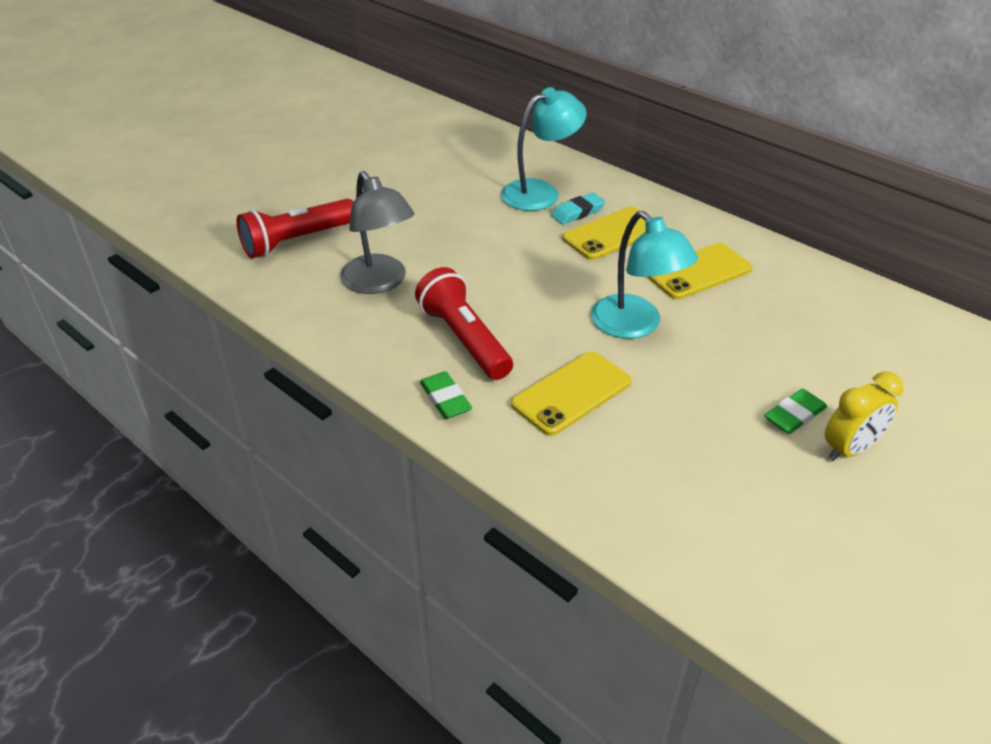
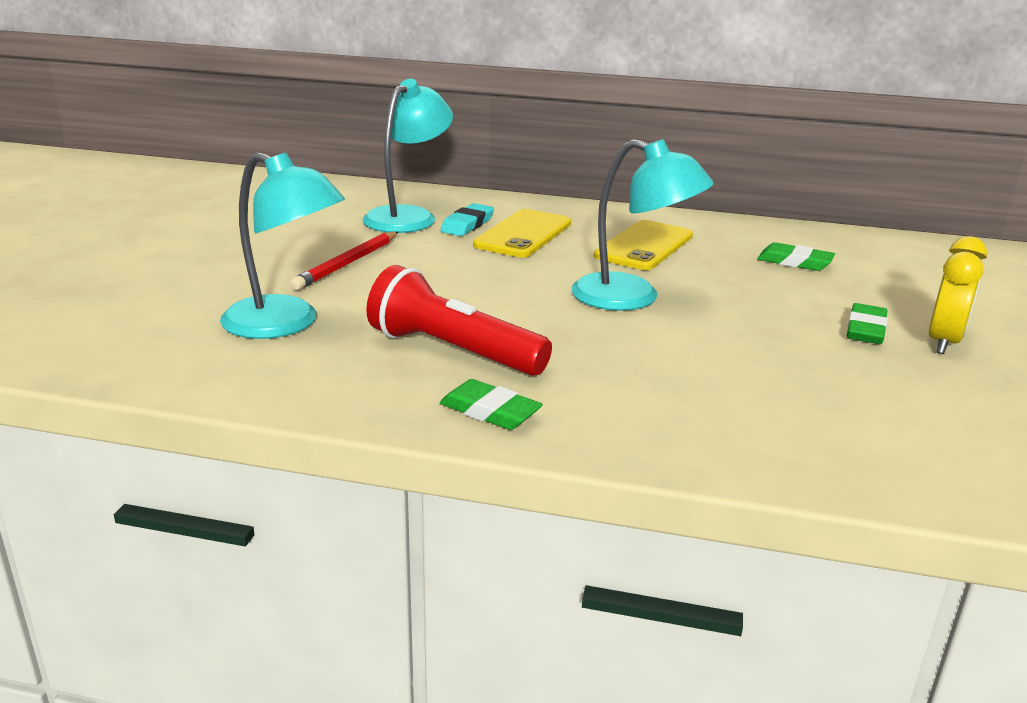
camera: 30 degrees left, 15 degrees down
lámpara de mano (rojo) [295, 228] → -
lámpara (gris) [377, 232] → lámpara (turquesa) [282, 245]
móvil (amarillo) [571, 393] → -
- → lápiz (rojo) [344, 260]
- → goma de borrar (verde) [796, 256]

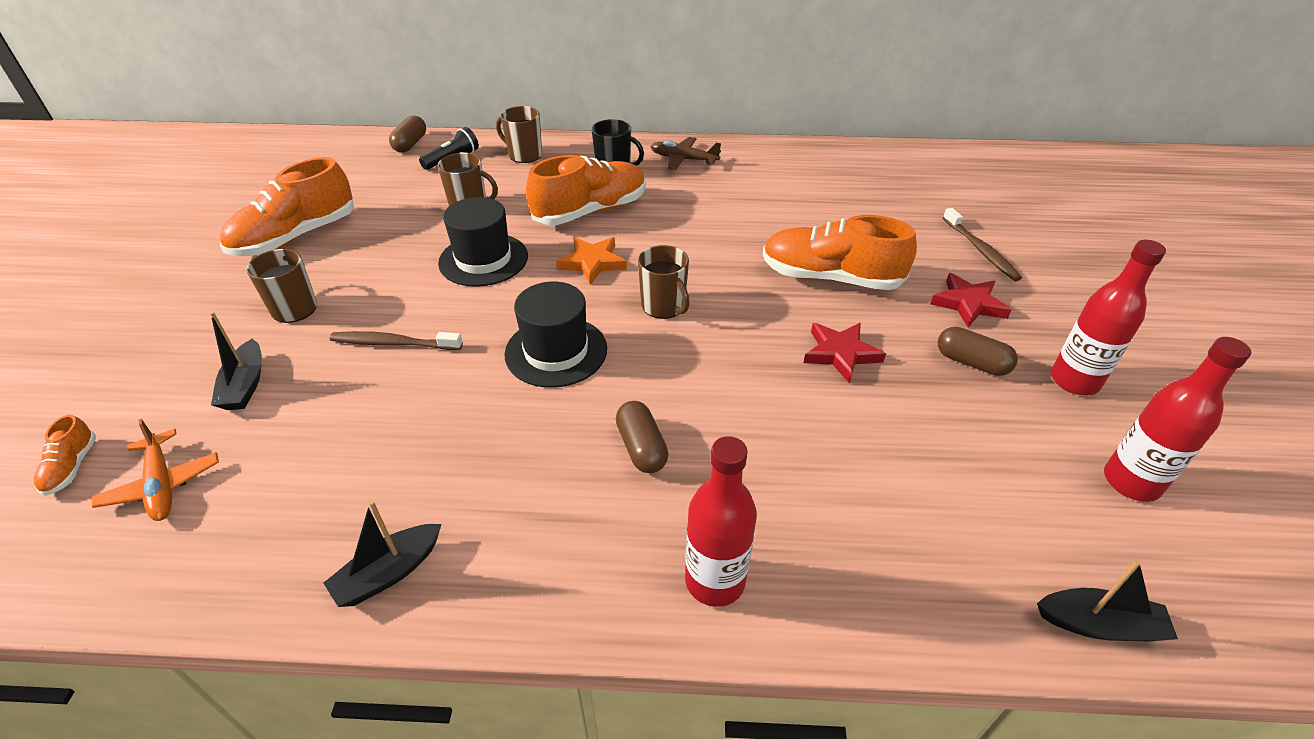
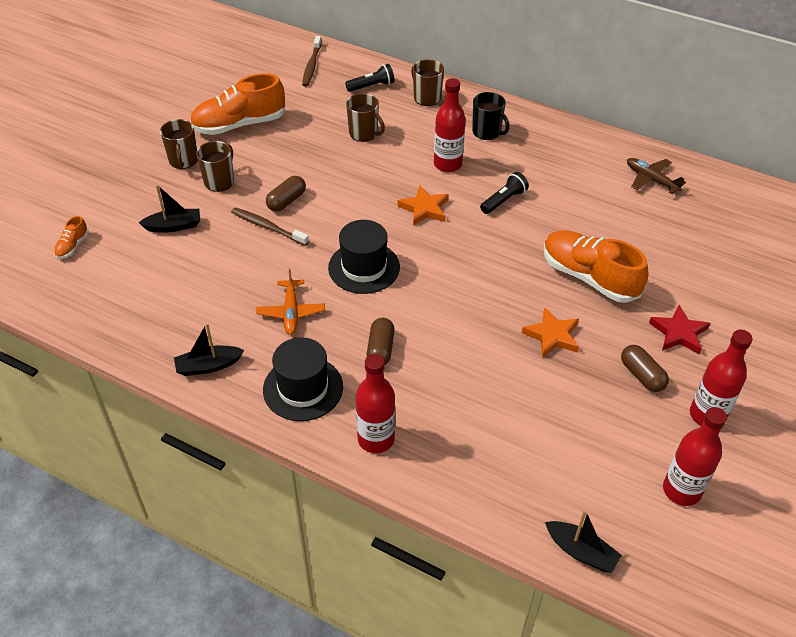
camera: 25 degrees right, 5 degrees up
avión (naranja) [155, 470] → avión (naranja) [290, 302], move
barco (negro) [236, 361] → barco (negro) [169, 209], 120 degrees counterclockwise
cápsula (marrón) [407, 134] → cápsula (marrón) [286, 194], move
sombrero (negro) [483, 242] → sombrero (negro) [303, 379], move
zapato (naranja) [586, 190] → botella (rojo) [450, 125]
taza (marrón) [664, 282] → taza (marrón) [179, 144], move
avión (marrón) [685, 153] → avión (marrón) [656, 176], move
estrella (rojo) [845, 353] → estrella (naranja) [550, 332]
cepillo de dientes (marrón) [982, 244] → cepillo de dientes (marrón) [312, 61], move
- → lámpara de mano (negro) [504, 193]

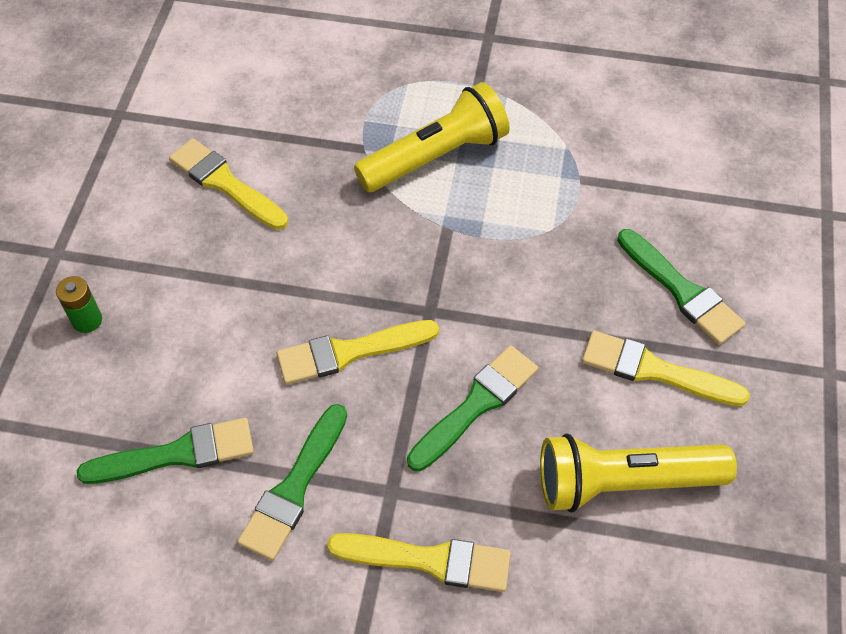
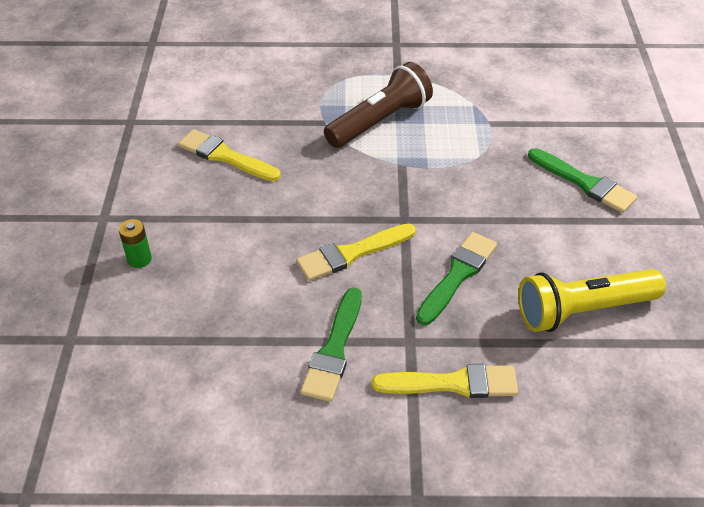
camera: 10 degrees left, 10 degrees down
pincel (verde) [165, 451] → -
lámpara de mano (amarillo) [432, 137] → lámpara de mano (marrón) [378, 105]
pincel (amarillo) [666, 368] → -

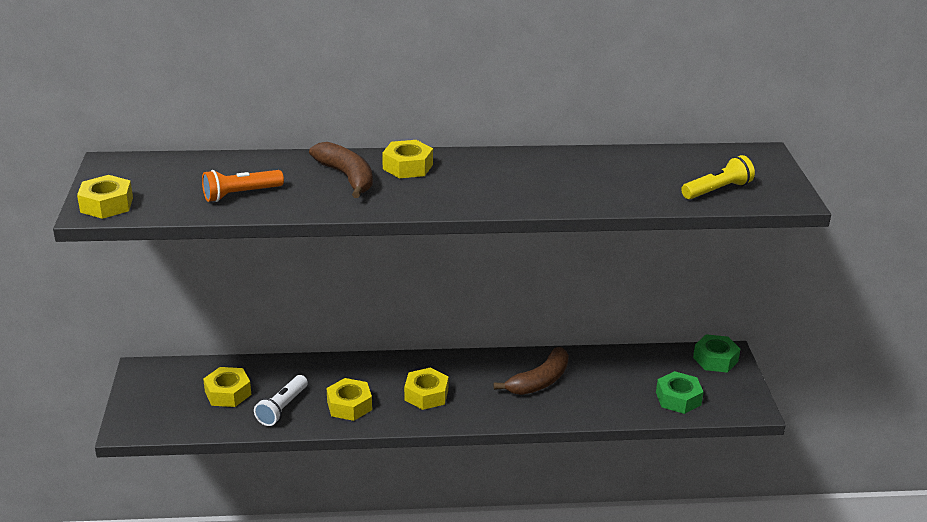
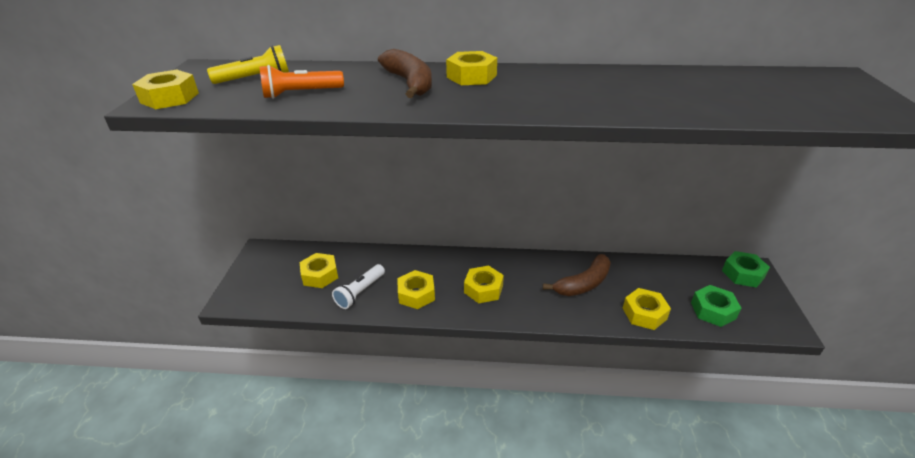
camera: 10 degrees right, 5 degrees up
lámpara de mano (amarillo) [718, 177] → lámpara de mano (amarillo) [248, 64], move
- → tuerca (amarillo) [647, 309]

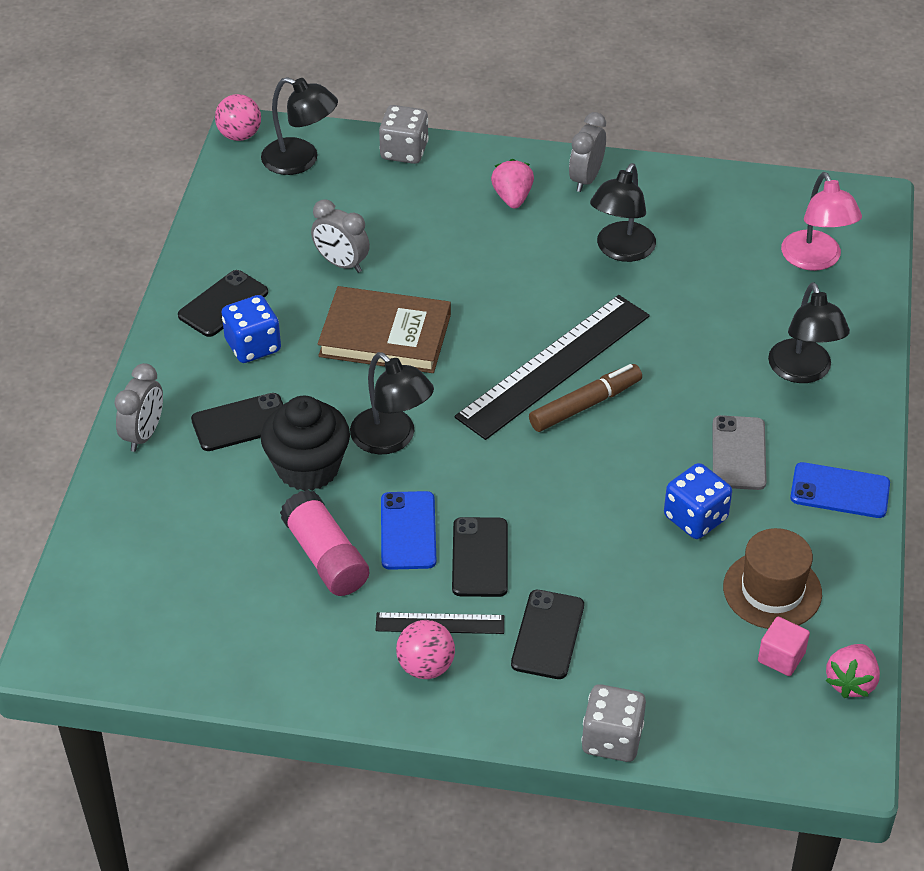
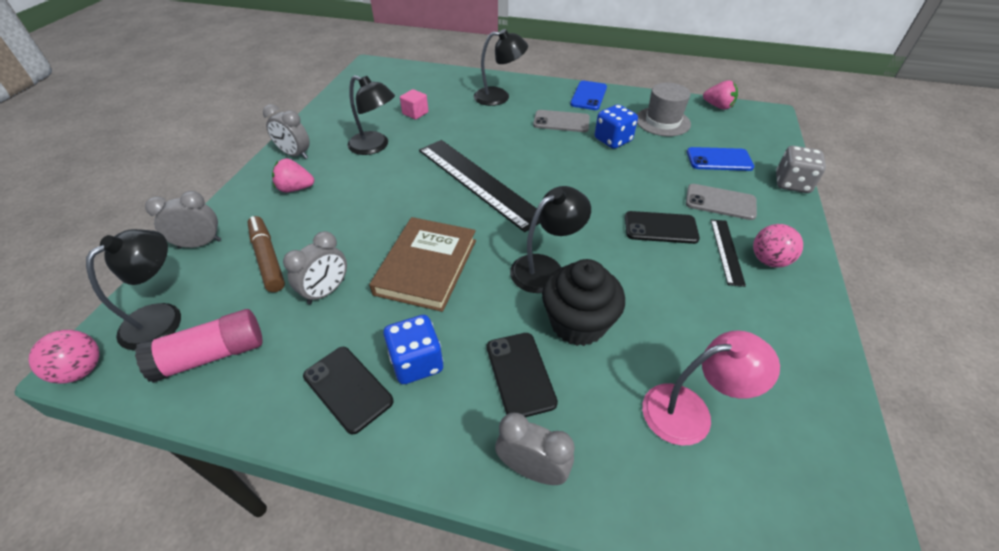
camera: 85 degrees left, 0 degrees up
barra de pegamento (rosa) [324, 543] → barra de pegamento (rosa) [198, 346], move
dado (gris) [404, 134] → despertador (gris) [183, 220]
móvil (azul) [408, 530] → móvil (azul) [720, 159], move
móvil (negro) [547, 634] → móvil (gris) [721, 202]
rotulador (marrón) [585, 398] → rotulador (marrón) [266, 254], move
sombrero (marrón) [772, 578] → sombrero (gris) [664, 109]
cubo (rosa) [784, 646] → cubo (rosa) [414, 104], move
lámpara (rosa) [821, 221] → lámpara (rosa) [711, 388], move

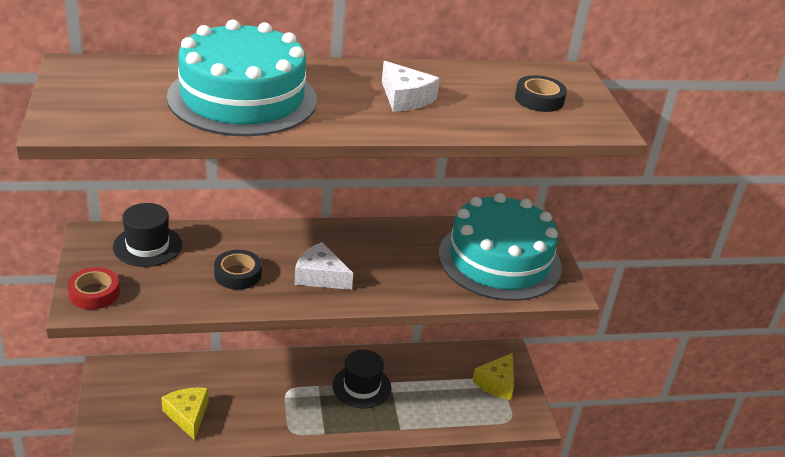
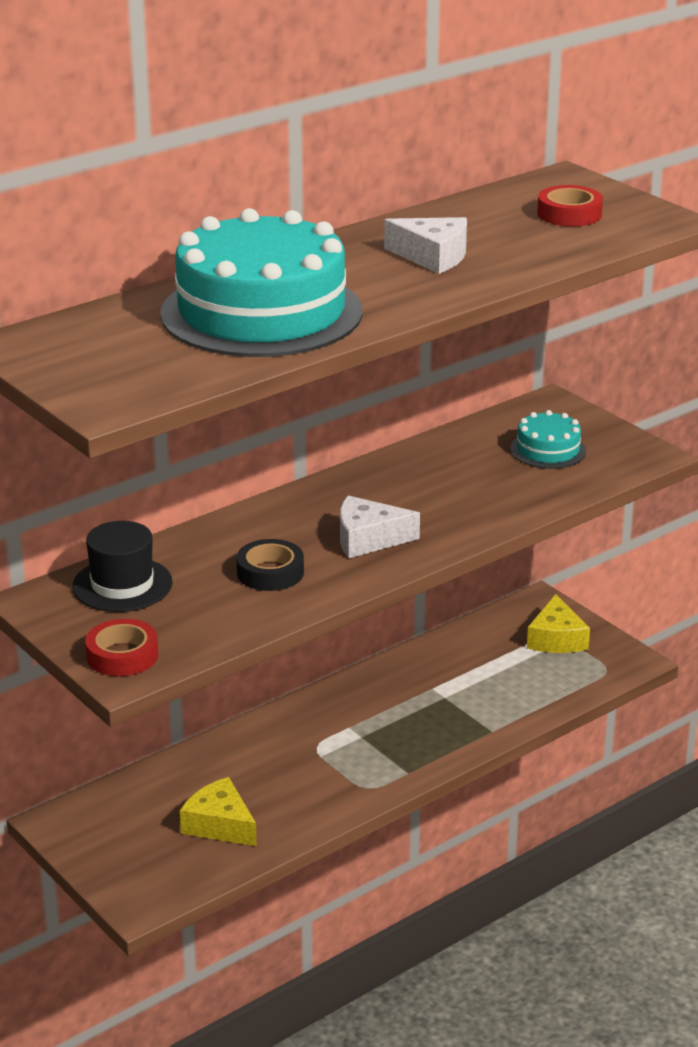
camera: 25 degrees left, 5 degrees down
sombrero (negro) [361, 379] → -
tarta (turquesa) [500, 247] → tarta (turquesa) [548, 439], x0.45
cinta adhesiva (negro) [541, 93] → cinta adhesiva (rojo) [570, 206]

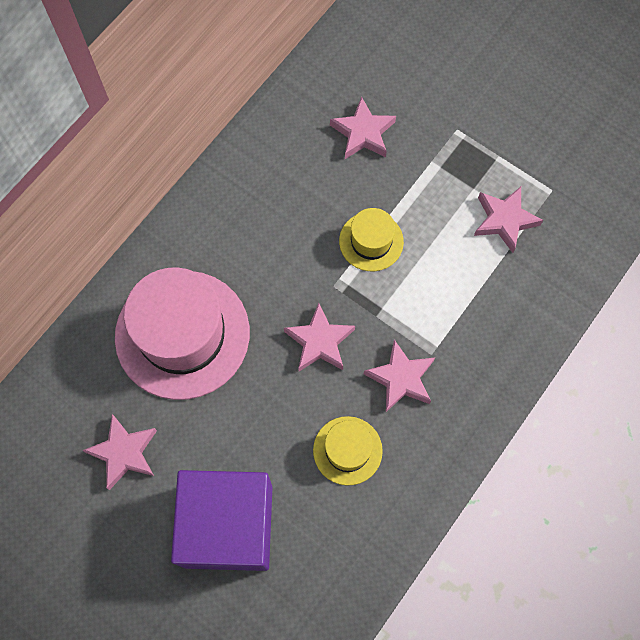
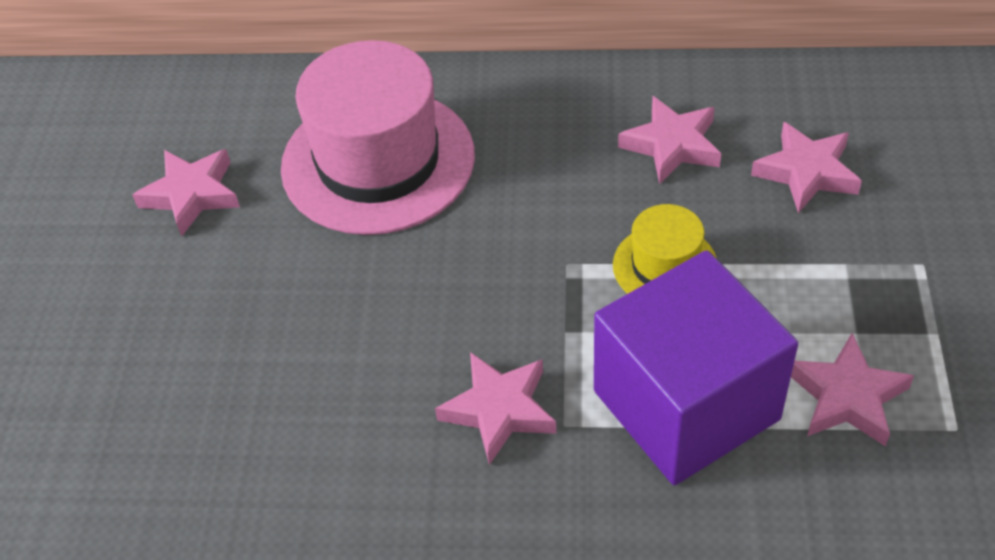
camera: 60 degrees right, 20 degrees down
cubo (morado) [221, 520] → cubo (morado) [696, 367], move
estrella (rosa) [319, 337] → estrella (rosa) [669, 140], move
sombrero (amarillo) [348, 450] → -

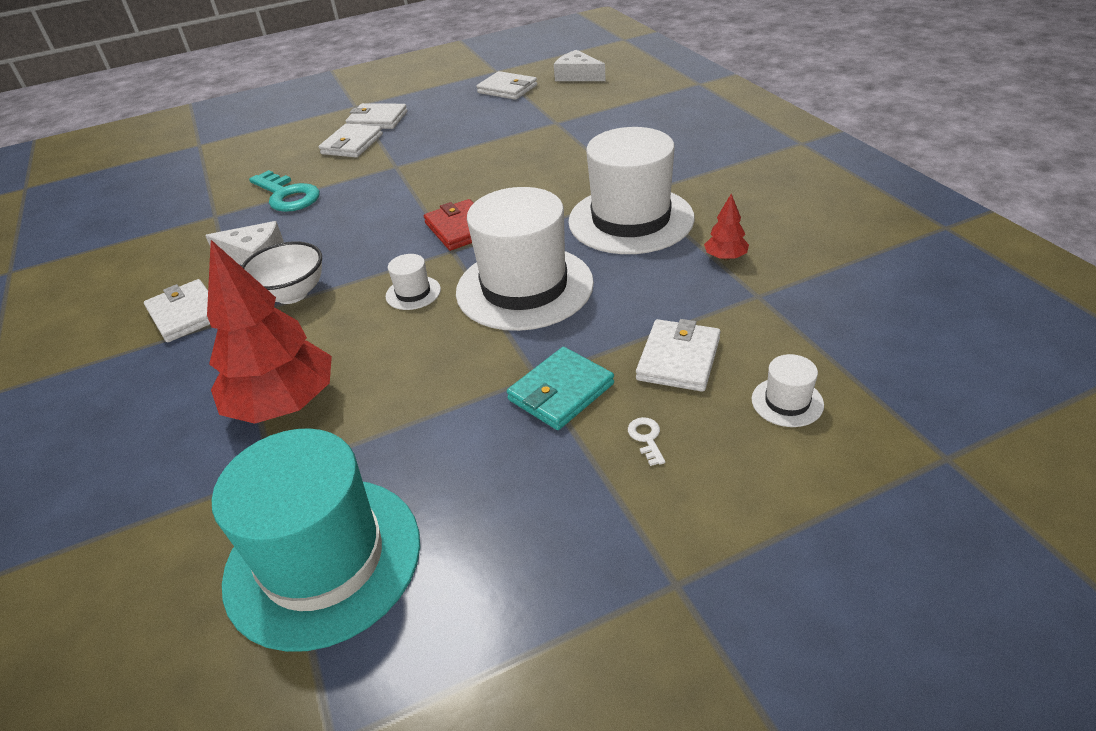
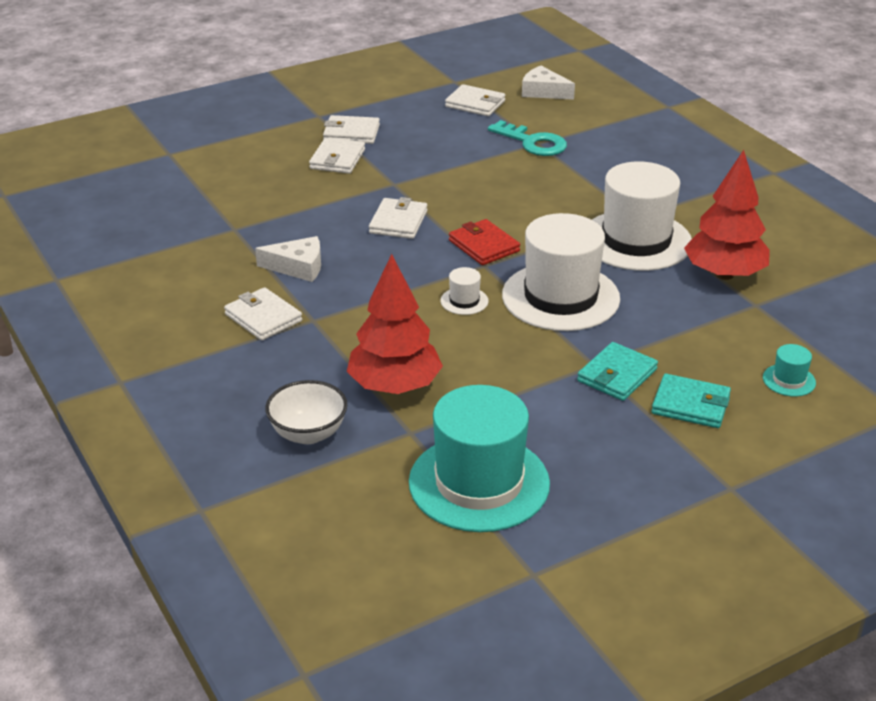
camera: 10 degrees left, 5 degrees down
cuenco (blanco) [281, 272] → cuenco (blanco) [306, 412], move
llave (turquesa) [284, 191] → llave (turquesa) [527, 138], move
llave (blanco) [646, 441] → cartera (turquesa) [691, 401]
cartera (blanco) [678, 355] → cartera (blanco) [398, 218], move
árbol (rojo) [726, 227] → árbol (rojo) [727, 215], x2.30
sombrero (blanco) [788, 390] → sombrero (turquesa) [789, 370]

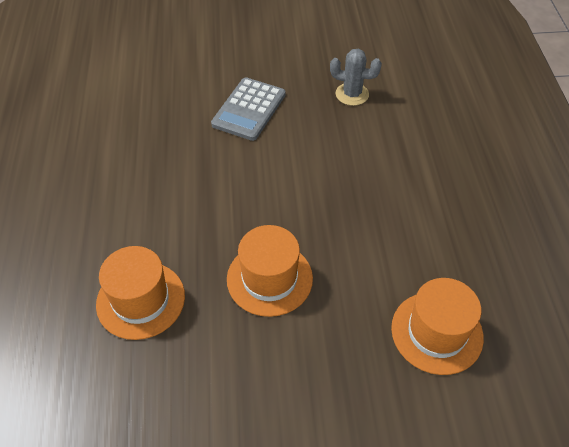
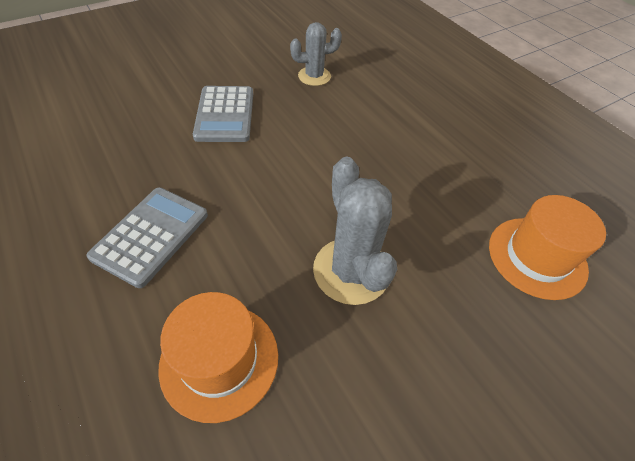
camera: 30 degrees left, 0 degrees up
sombrero (naranja) [270, 271] → cactus (gris) [355, 231]
- → calculadora (gris) [147, 237]

